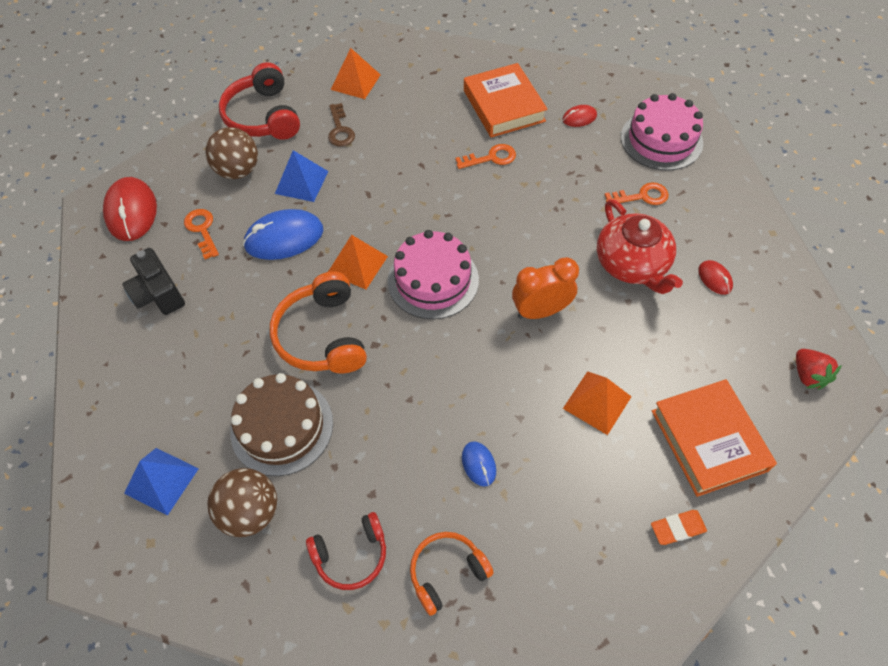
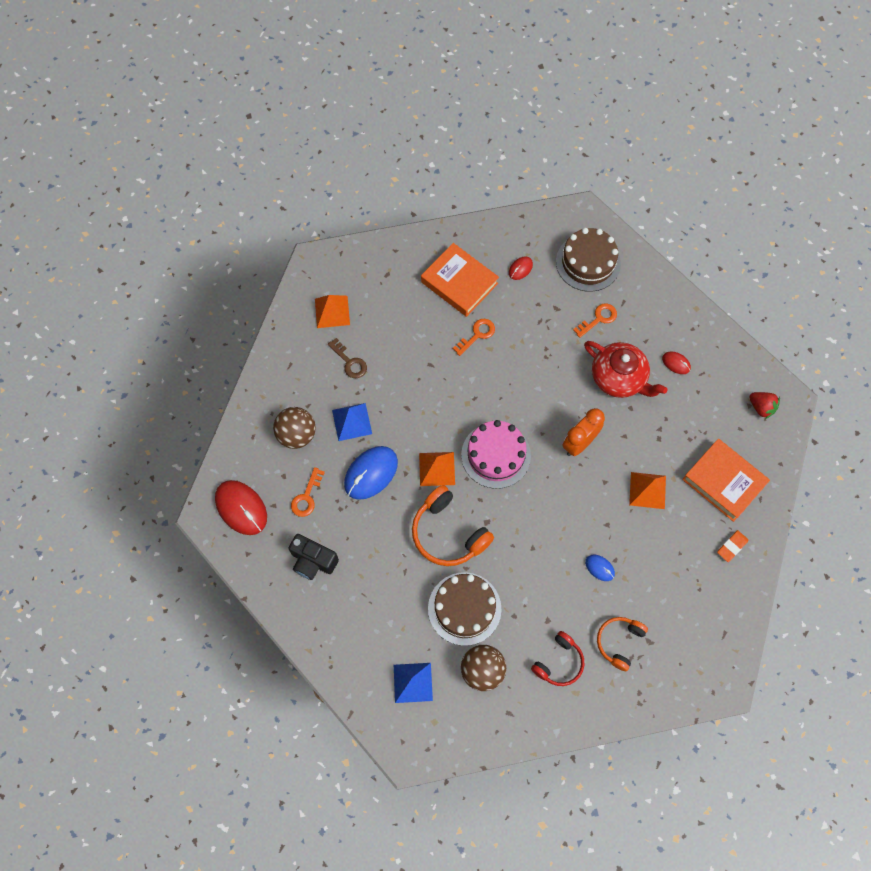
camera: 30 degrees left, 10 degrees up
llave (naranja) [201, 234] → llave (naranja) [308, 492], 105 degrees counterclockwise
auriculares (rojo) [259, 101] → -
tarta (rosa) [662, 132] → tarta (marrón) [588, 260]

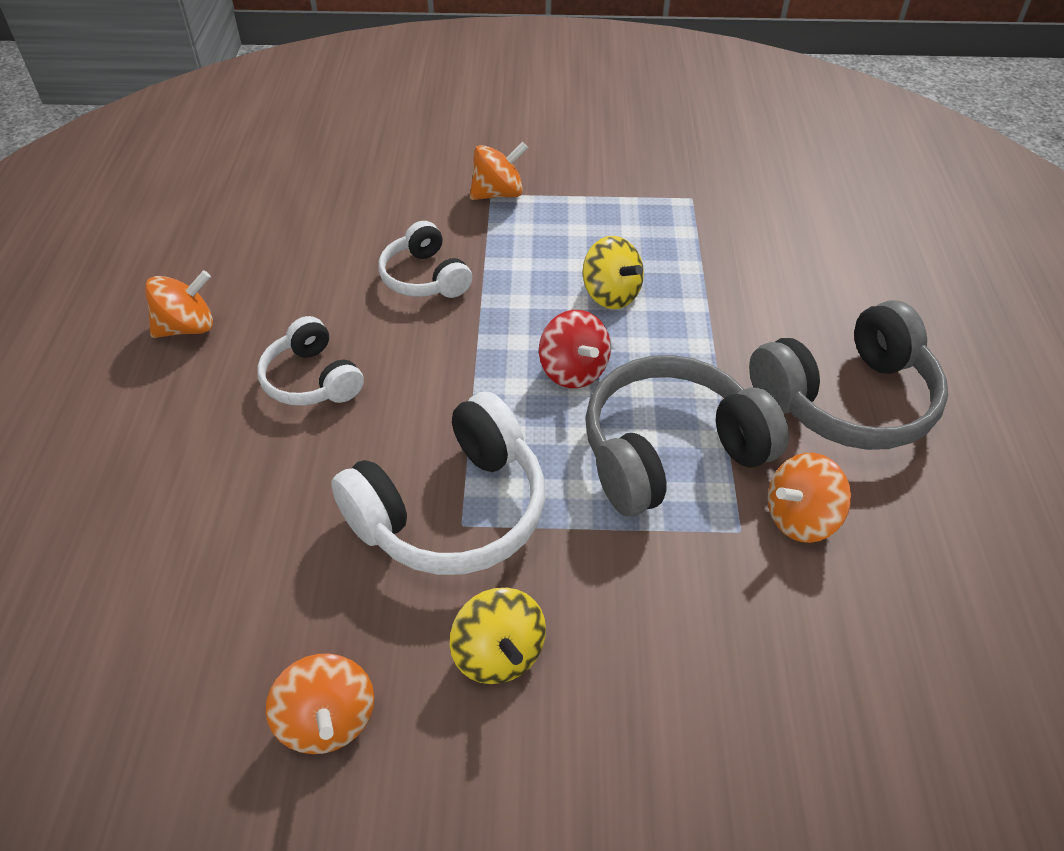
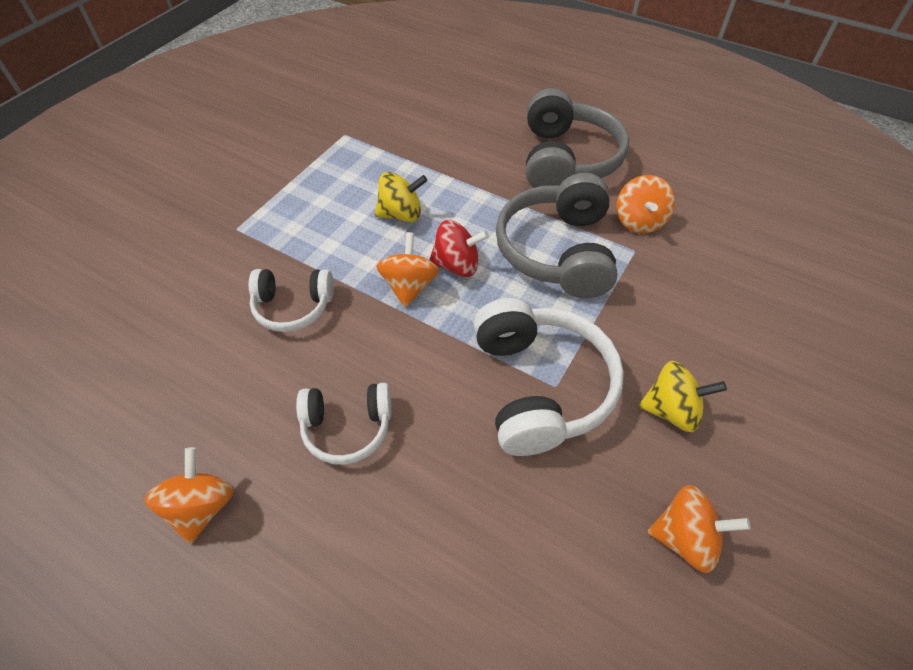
camera: 60 degrees left, 5 degrees up
peonza (naranja) [499, 171] → peonza (naranja) [407, 270], move

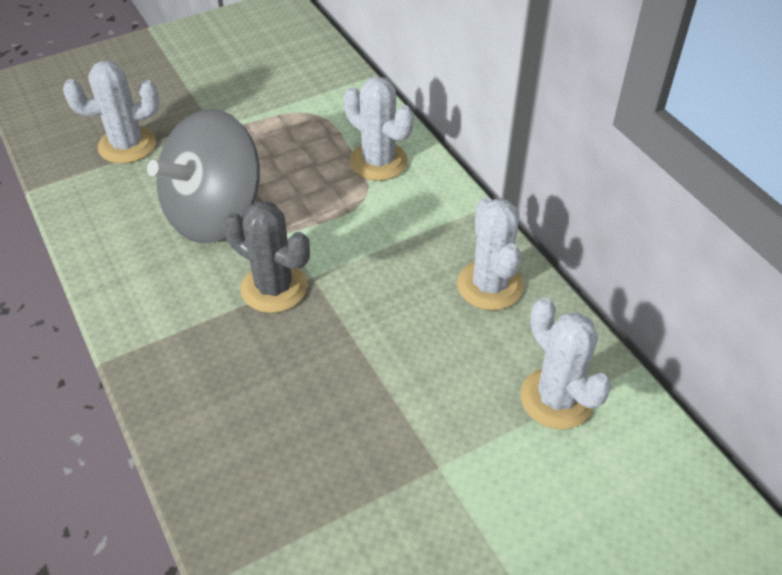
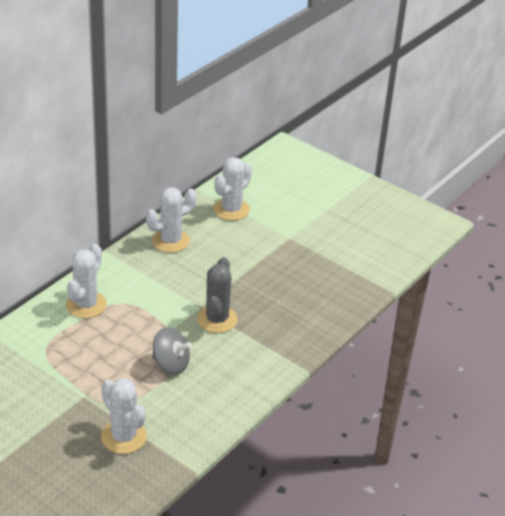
camera: 115 degrees left, 10 degrees down
peonza (gris) [203, 176] → peonza (gris) [172, 351], x0.54

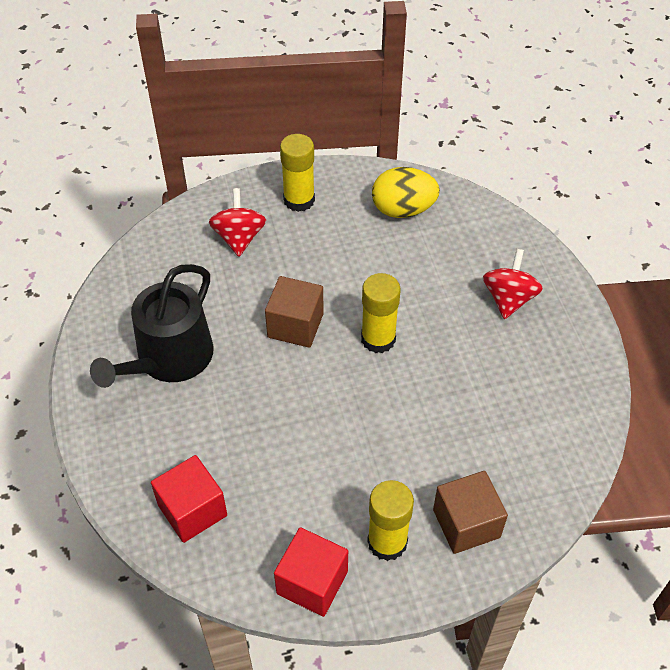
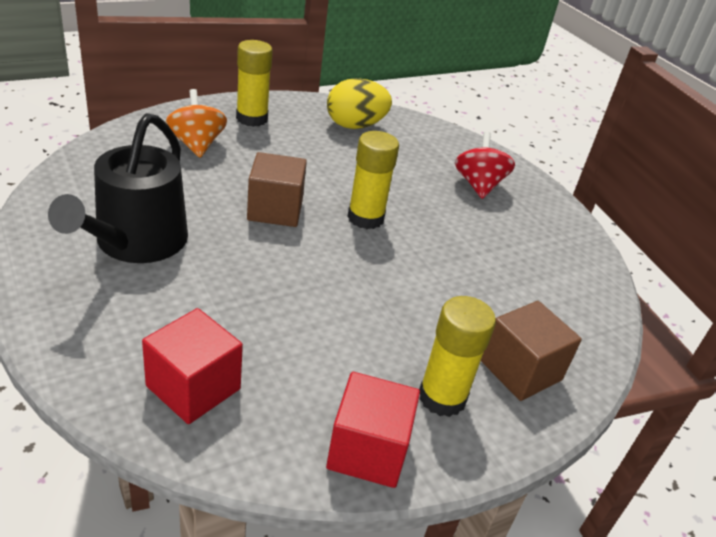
camera: 20 degrees left, 15 degrees down
peonza (rojo) [237, 222] → peonza (naranja) [196, 123]

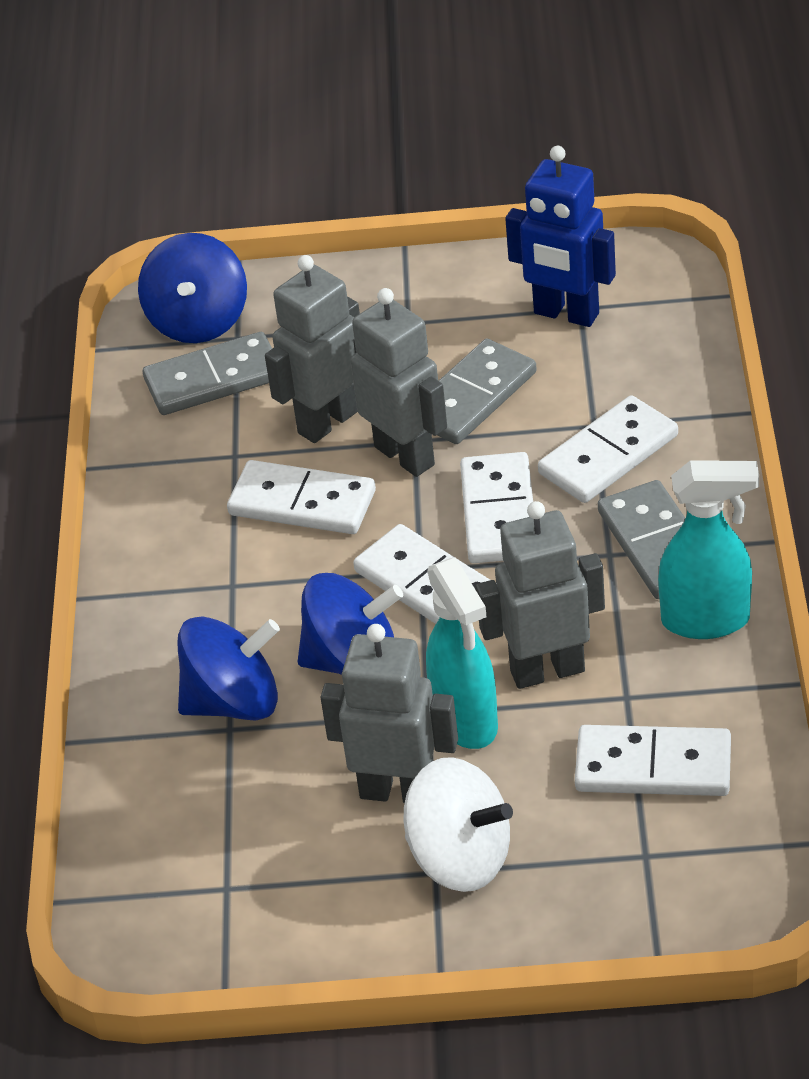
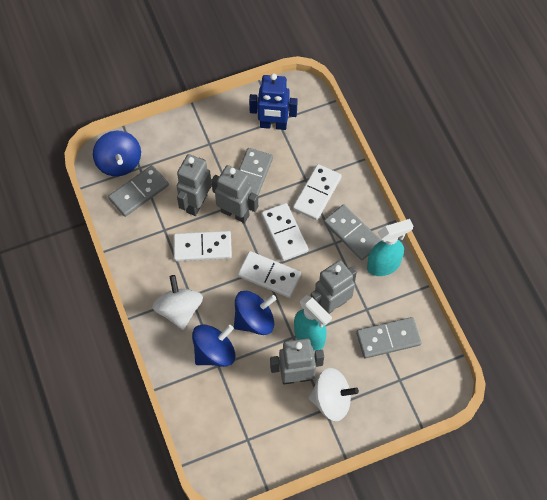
camera: 25 degrees left, 20 degrees up
ficha de dominó (blanco) [653, 760] → ficha de dominó (gris) [388, 337]
- → peonza (blanco) [177, 302]

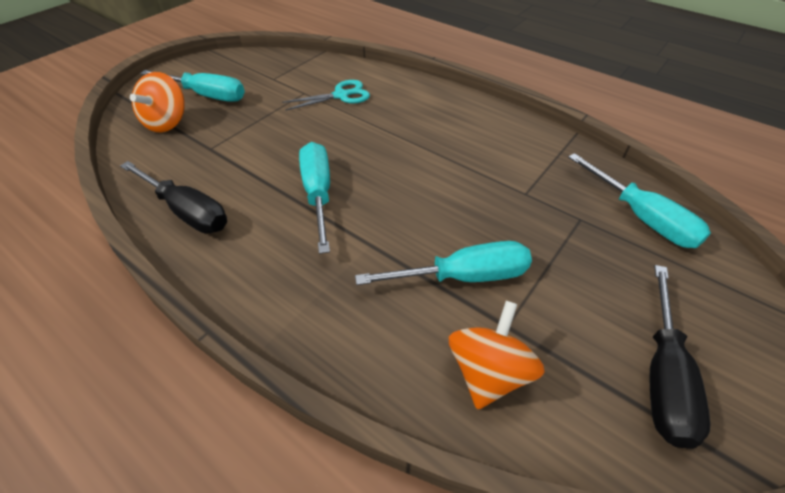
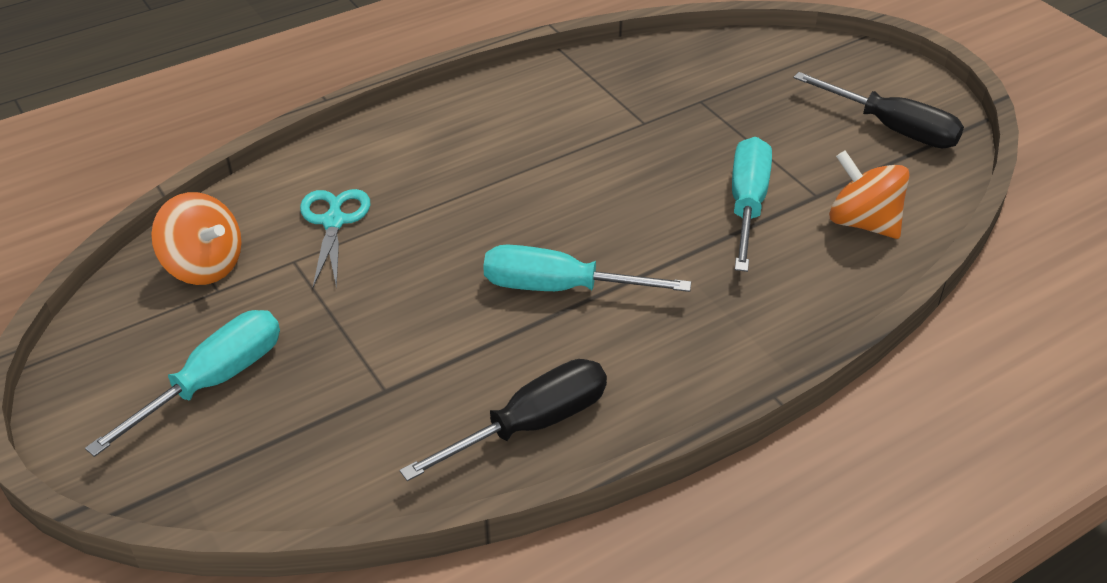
camera: 70 degrees left, 5 degrees down
peonza (naranja) [157, 102] → peonza (naranja) [196, 238], move
destornillador (turquesa) [639, 200] → -

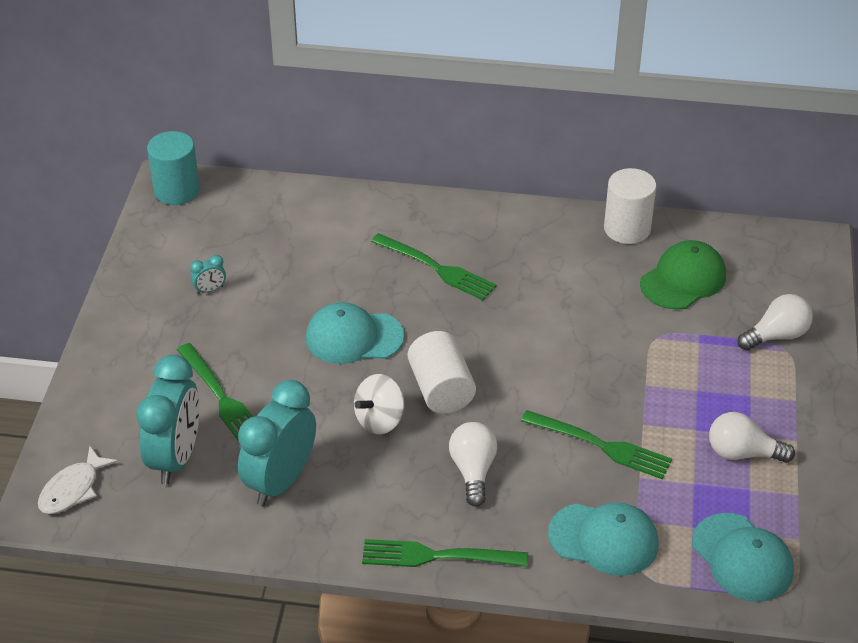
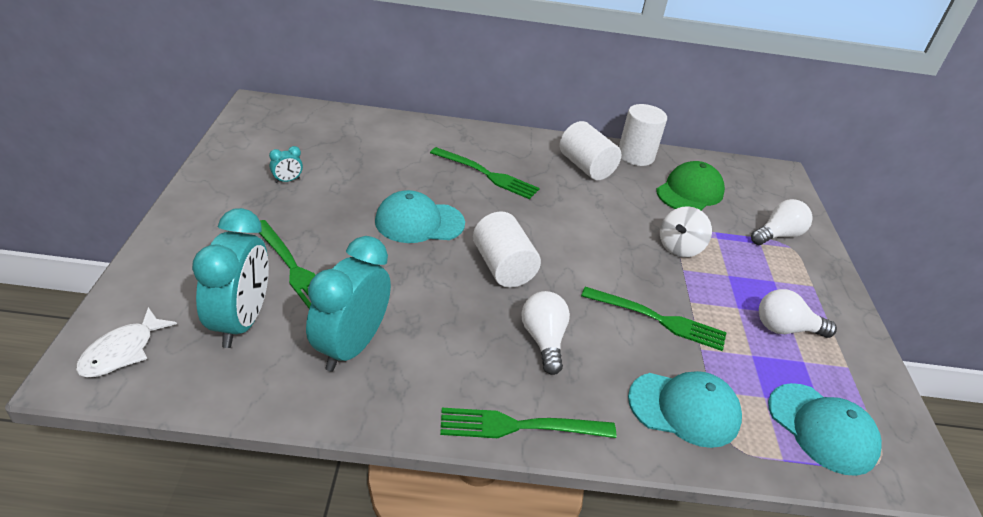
camera: 10 degrees left, 5 degrees down
cilindro (turquesa) [173, 168] → -
peonza (blanco) [379, 404] → peonza (blanco) [686, 231], move
- → cilindro (blanco) [590, 150]

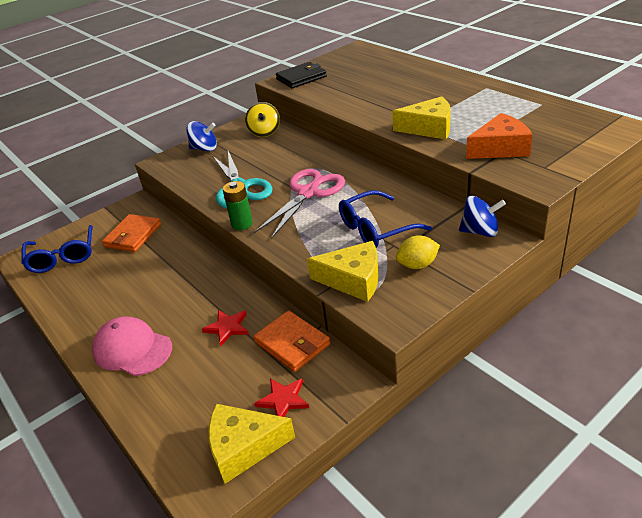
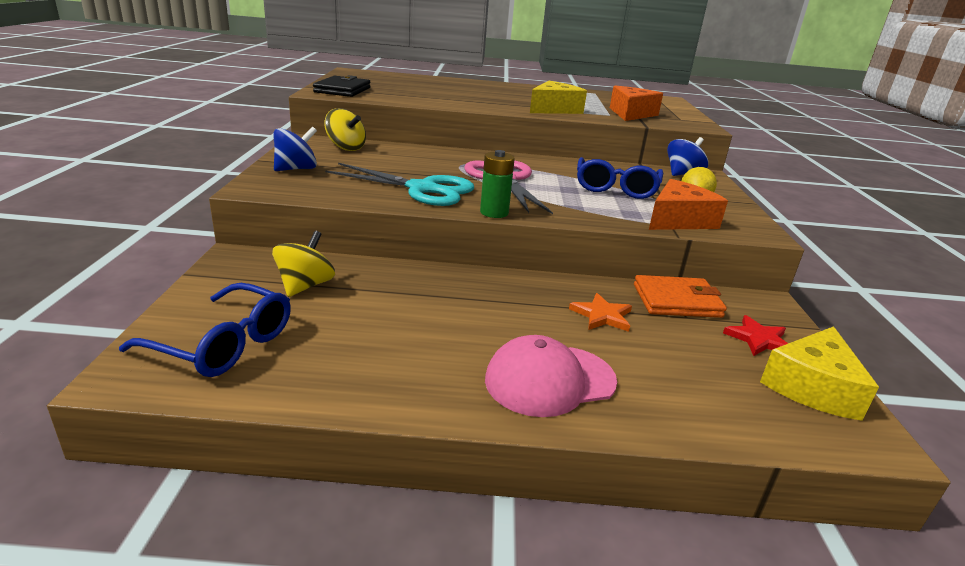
camera: 55 degrees left, 10 degrees down
cartera (naranja) [131, 233] → peonza (amarillo) [303, 264]
estrella (rojo) [225, 328] → estrella (naranja) [600, 312]
queso (amarillo) [343, 271] → queso (naranja) [688, 204]

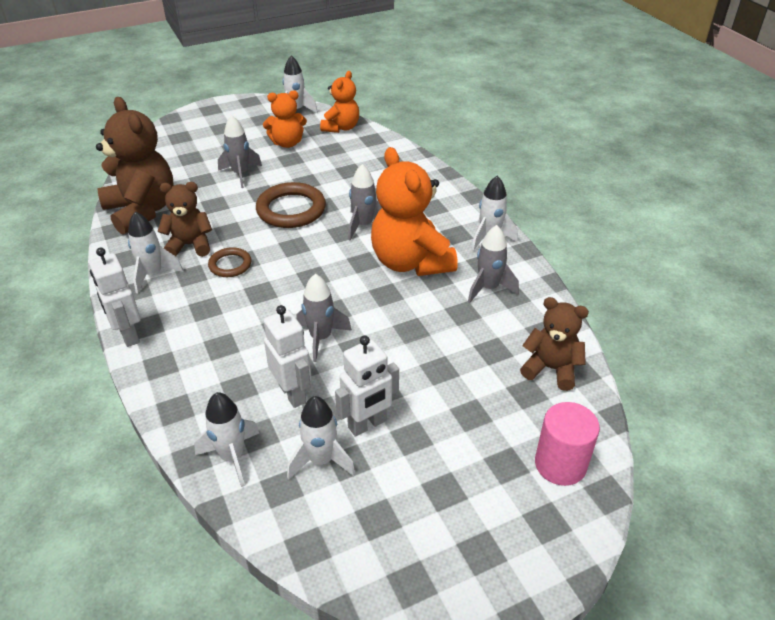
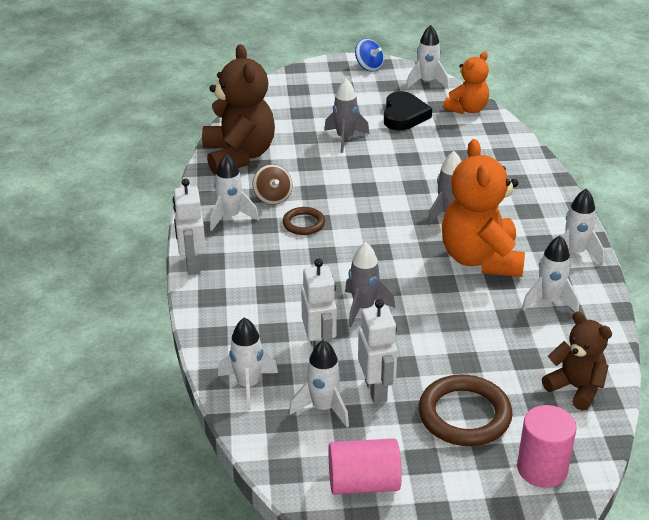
camera: 20 degrees right, 5 degrees down
osito (marrón) [184, 219] → peonza (marrón) [272, 184]
anillo (marrón) [291, 205] → anillo (marrón) [466, 410], move
osito (naranja) [285, 119] → corazón (negro) [408, 110]
robot (blanco) [367, 386] → robot (blanco) [378, 351], 90 degrees counterclockwise
cohete (gris) [493, 264] → cohete (blanco) [550, 273]
- → cilindro (rosa) [365, 466]
- → peonza (azul) [369, 55]

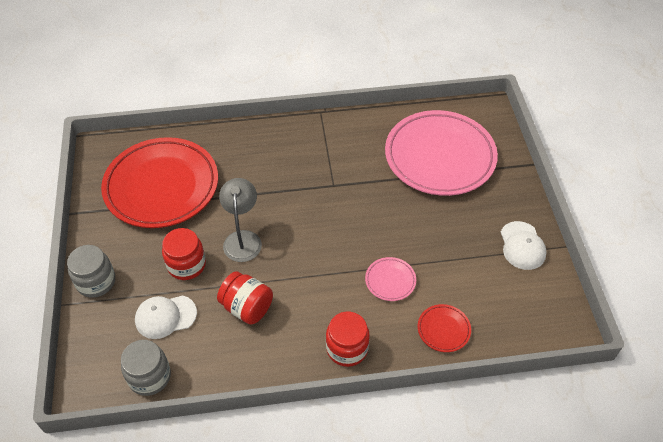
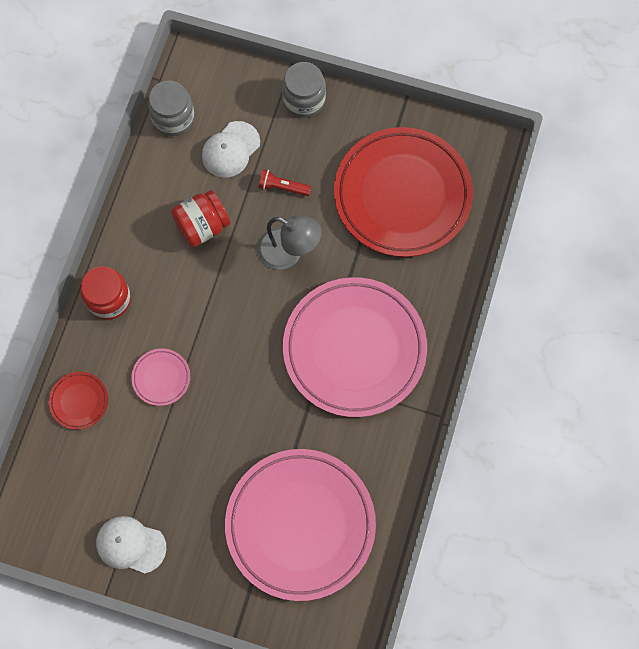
camera: 115 degrees right, 20 degrees up
gorra (blanco) [166, 317] → gorra (blanco) [231, 149], 150 degrees counterclockwise
tarro (rojo) [184, 254] → lámpara de mano (rojo) [285, 182]
- → plato (rosa) [355, 347]

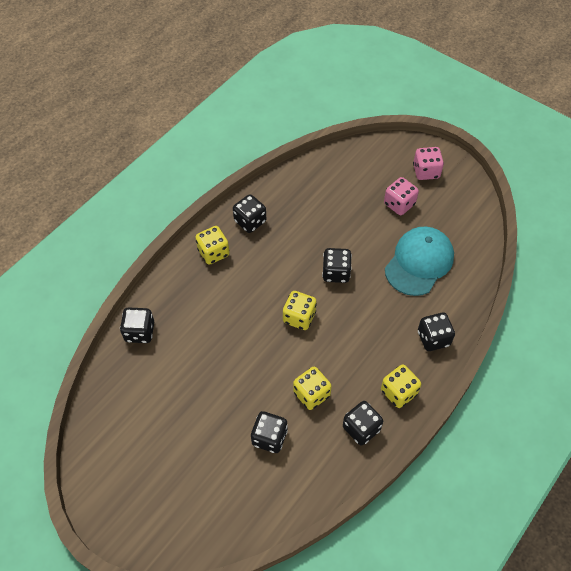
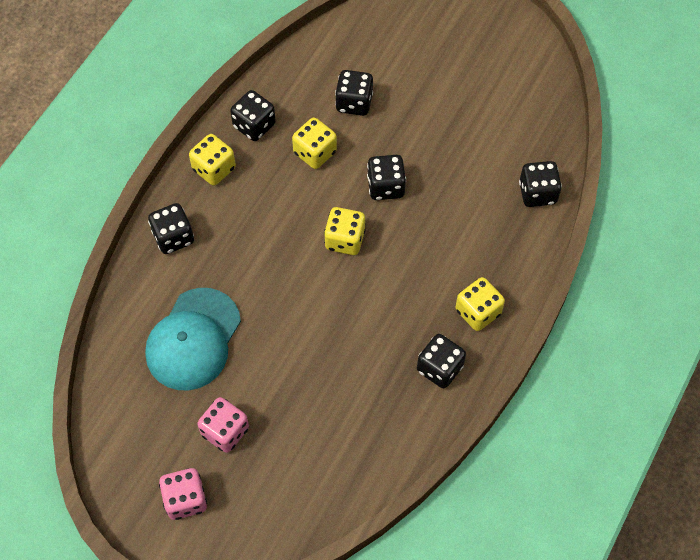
camera: 170 degrees right, 5 degrees up
dado (negro) [337, 265] → dado (negro) [386, 177], move

